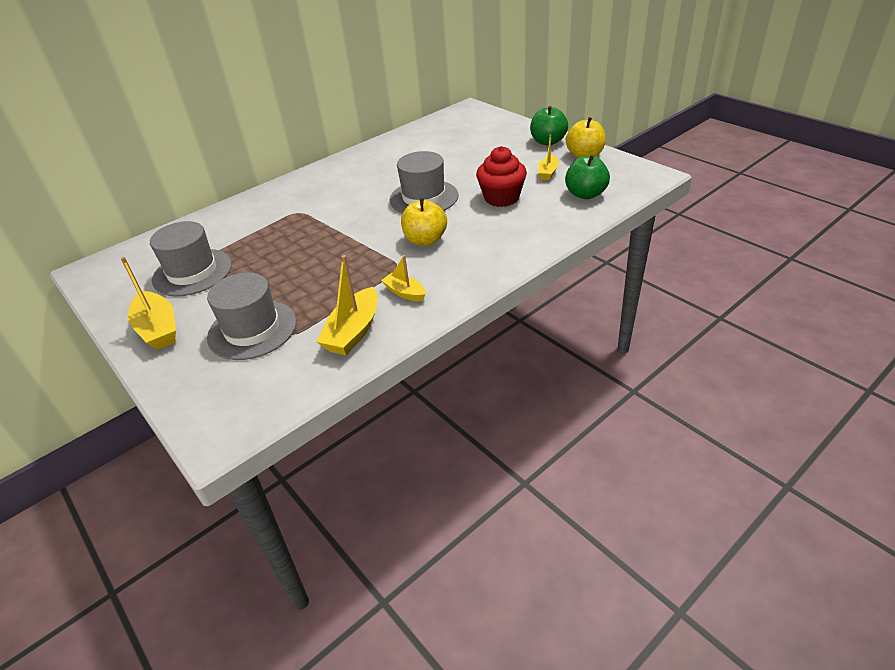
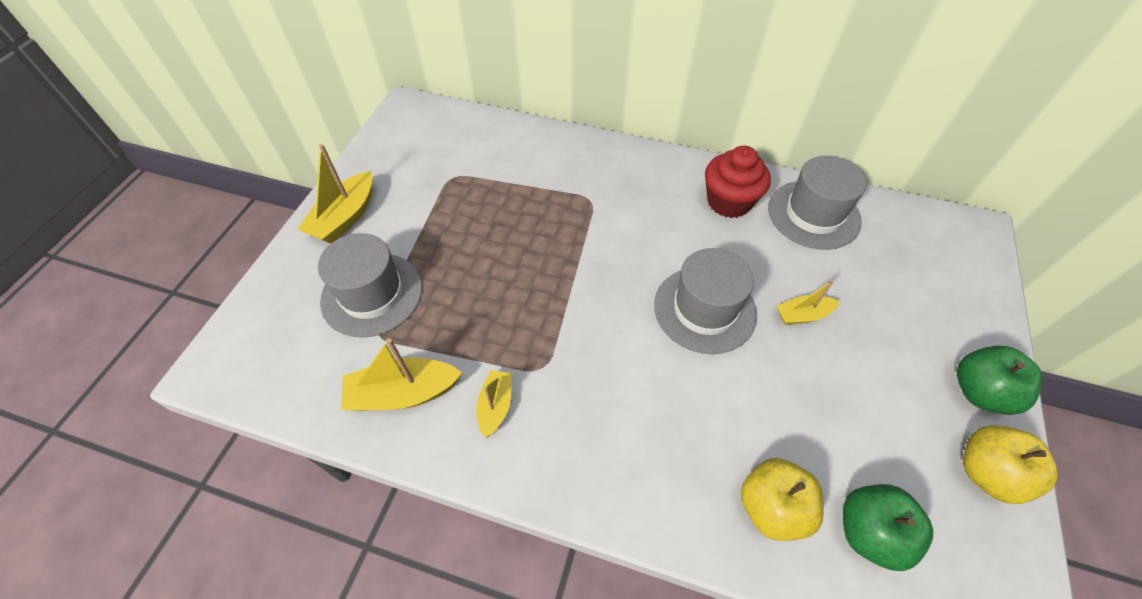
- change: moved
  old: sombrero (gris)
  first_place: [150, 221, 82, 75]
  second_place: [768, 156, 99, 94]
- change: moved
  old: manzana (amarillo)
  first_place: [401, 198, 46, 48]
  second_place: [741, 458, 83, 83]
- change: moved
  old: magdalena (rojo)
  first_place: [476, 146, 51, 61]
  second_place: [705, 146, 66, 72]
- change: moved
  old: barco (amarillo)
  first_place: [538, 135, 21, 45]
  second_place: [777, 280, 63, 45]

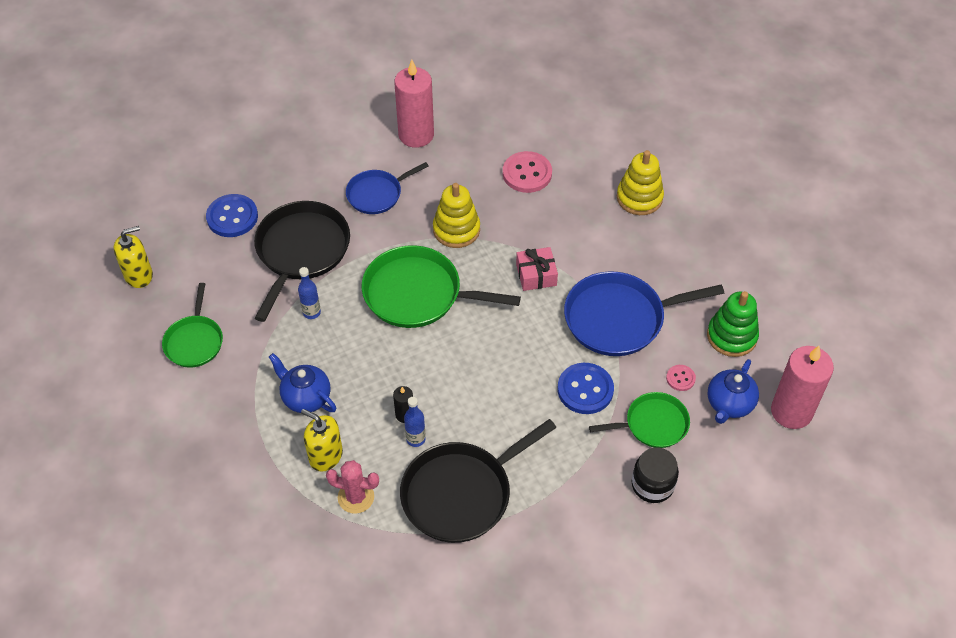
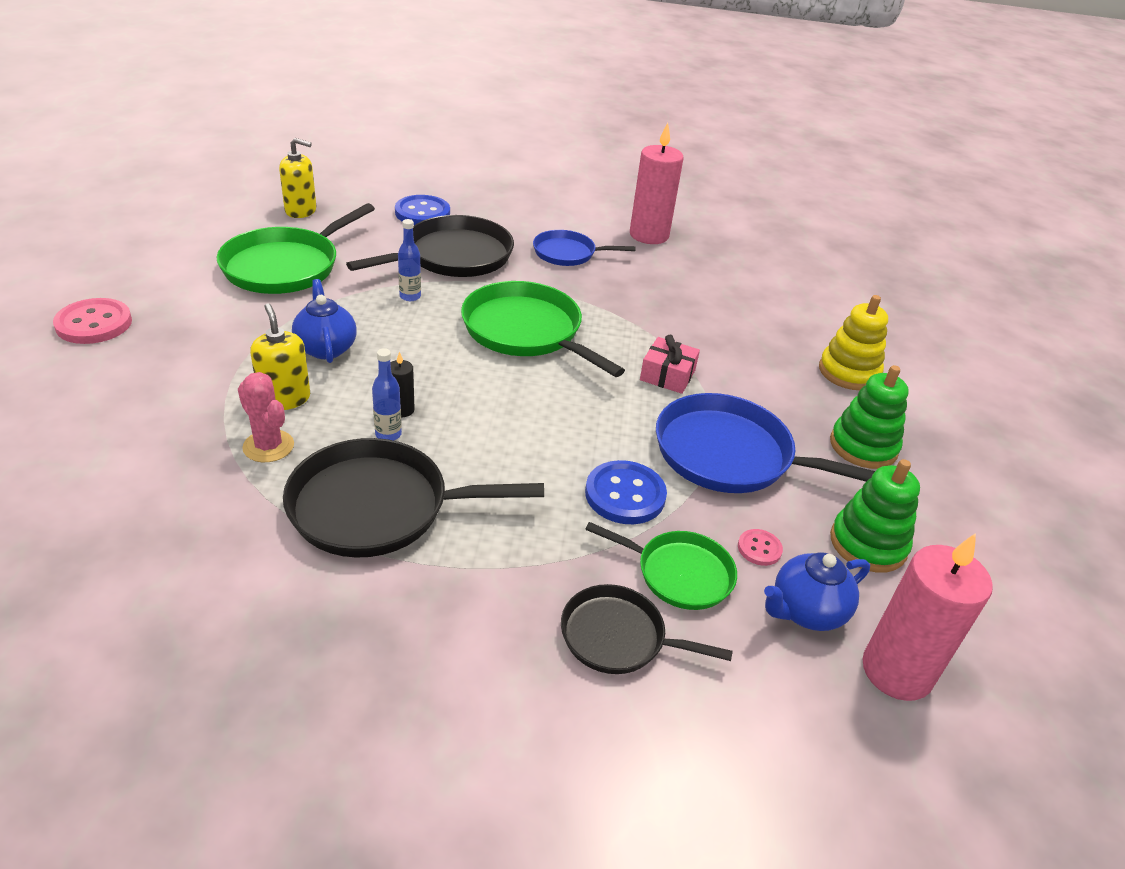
- change: resized
  old: sartén (verde)
  first_place: [162, 283, 61, 85]
  second_place: [216, 203, 159, 91]
  factor: 1.67
- change: removed
  old: juguete apilable (amarillo)
  first_place: [433, 183, 47, 65]
- change: moved
  old: botón (rosa)
  first_place: [503, 151, 49, 42]
  second_place: [53, 298, 79, 46]
- change: replaced
  old: tarro (negro)
  new: sartén (negro)
  first_place: [632, 447, 47, 56]
  second_place: [561, 584, 172, 90]
- change: added
  new: juguete apilable (verde)
  second_place: [830, 365, 79, 104]

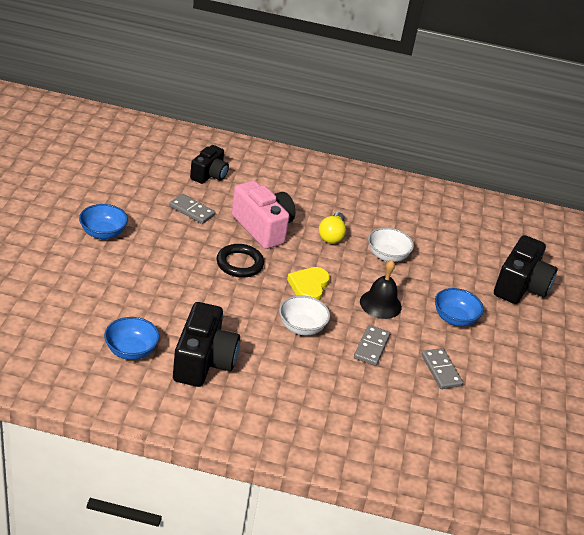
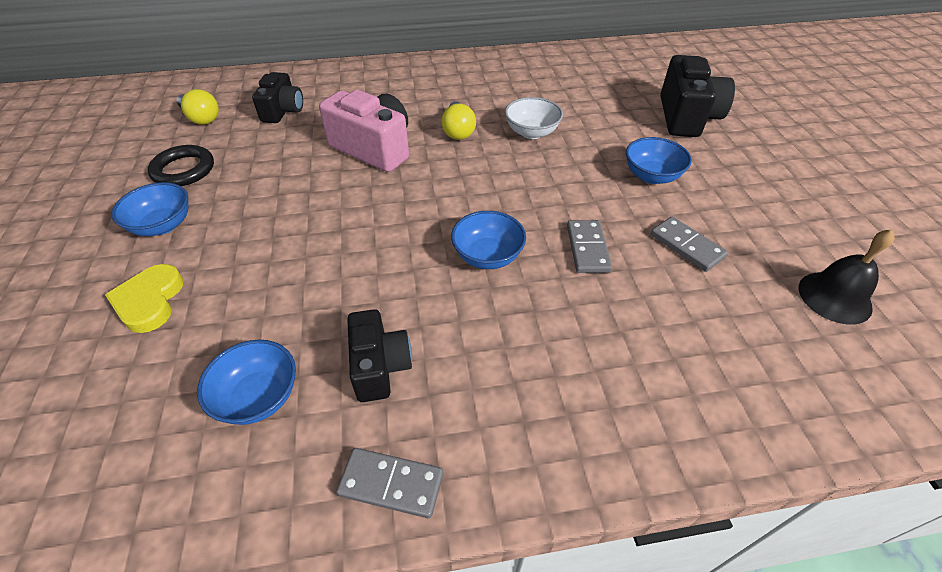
- change: moved
  old: ficha de dominó (gris)
  first_place: [169, 194, 47, 30]
  second_place: [336, 448, 107, 70]
- change: resized
  old: cámara (negro)
  first_place: [173, 302, 67, 85]
  second_place: [347, 309, 65, 93]
  factor: 0.64
- change: moved
  old: anillo (negro)
  first_place: [216, 244, 48, 34]
  second_place: [148, 145, 66, 41]
- change: recoloured
  old: cuenco (blanco)
  new: cuenco (azul)
  first_place: [279, 295, 51, 41]
  second_place: [451, 211, 75, 58]
- change: moved
  old: corazón (amarillo)
  first_place: [287, 267, 43, 33]
  second_place: [105, 264, 79, 69]
- change: moved
  old: campana (negro)
  first_place: [360, 260, 42, 59]
  second_place: [799, 229, 96, 96]
- change: added
  new: bombilla (amarillo)
  second_place: [177, 89, 42, 36]

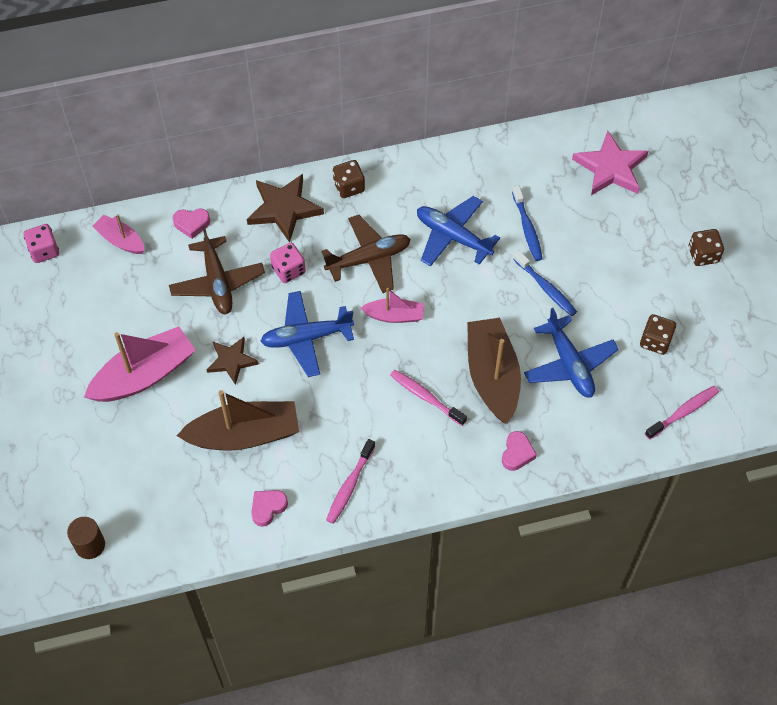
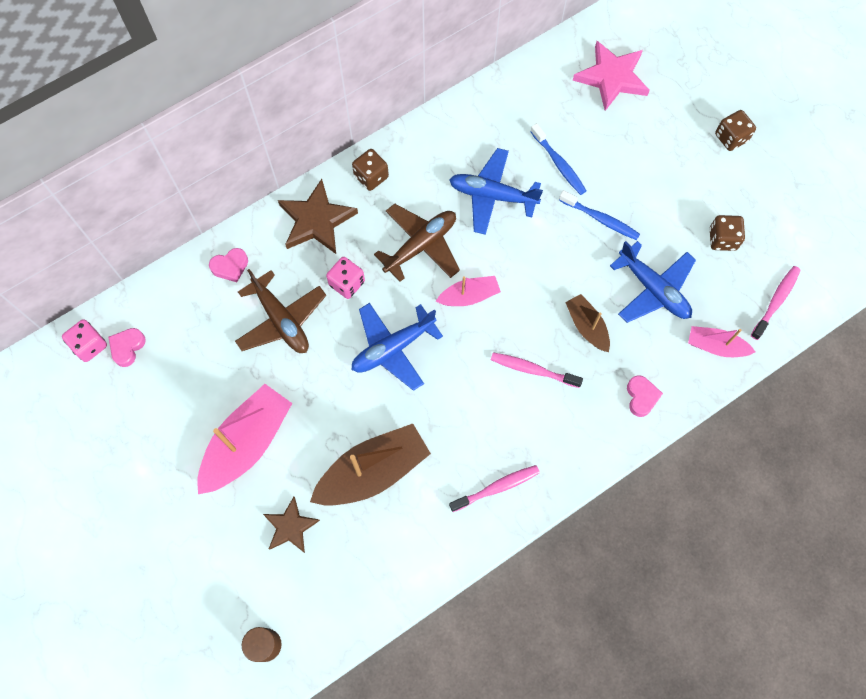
- change: moved
  old: barco (rosa)
  first_place: [92, 214, 53, 40]
  second_place: [688, 326, 67, 31]
- change: moved
  old: estrella (marrón)
  first_place: [206, 337, 53, 48]
  second_place: [263, 497, 57, 56]
- change: moved
  old: corazón (rosa)
  first_place: [251, 490, 37, 37]
  second_place: [108, 328, 38, 39]
- change: turned
  old: cepillo de dientes (rosa)
  first_place: [326, 439, 49, 85]
  second_place: [449, 465, 91, 47]
  degrees: -120
- change: resized
  old: barco (marrón)
  first_place: [467, 318, 54, 106]
  second_place: [565, 294, 45, 58]
  factor: 0.55

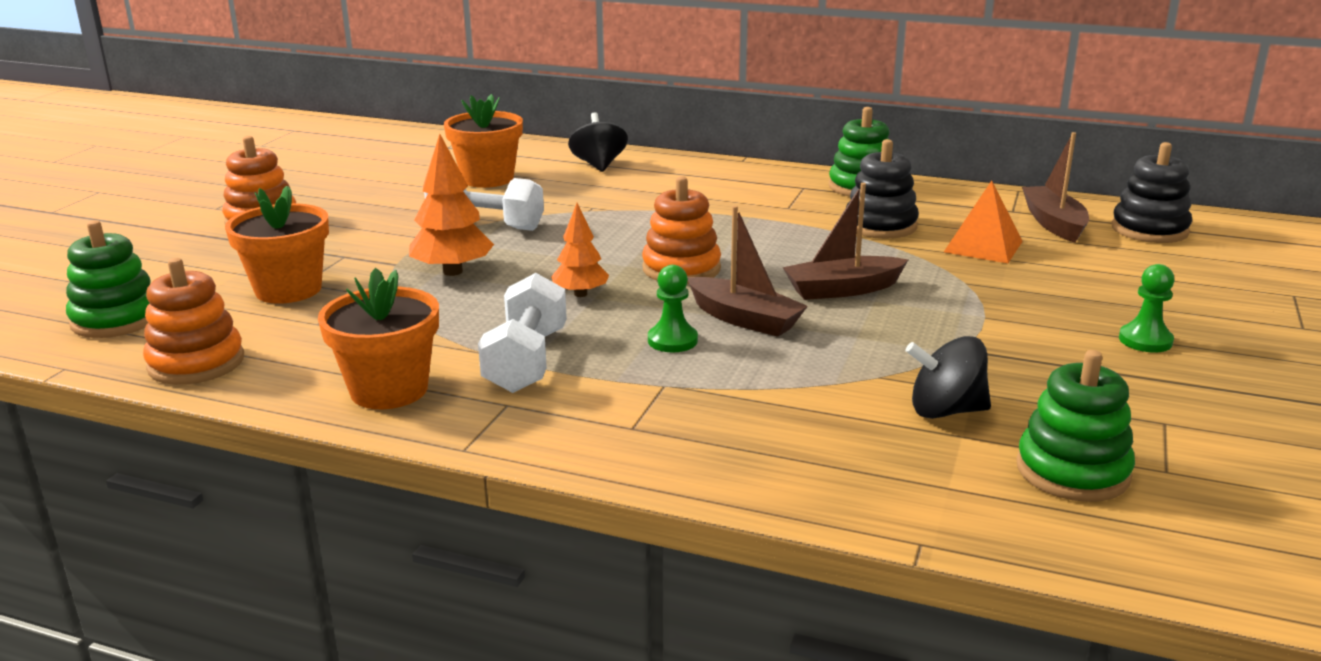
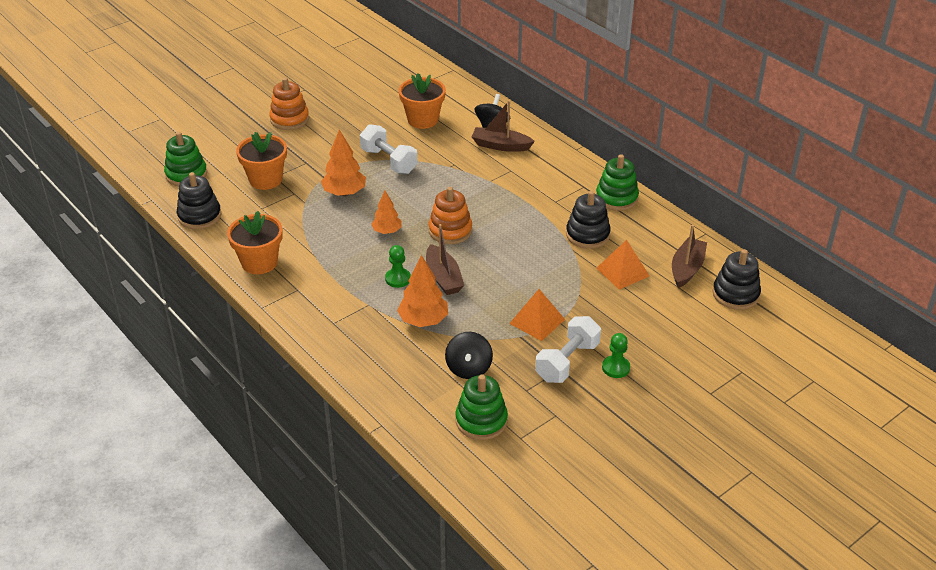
- change: recoloured
  old: juguete apilable (naranja)
  new: juguete apilable (negro)
  first_place: [143, 258, 101, 127]
  second_place: [177, 172, 44, 57]
- change: moved
  old: mancuerna (blanco)
  first_place: [478, 273, 89, 120]
  second_place: [535, 316, 66, 67]
- change: moved
  old: barco (marrón)
  first_place: [783, 183, 125, 117]
  second_place: [472, 100, 63, 52]
- change: turned
  old: peonza (negro)
  first_place: [906, 336, 85, 83]
  second_place: [445, 332, 48, 47]
  degrees: -120
- change: added
  new: árbol (naranja)
  second_place: [397, 255, 51, 72]
- change: added
  new: pirámide (naranja)
  second_place: [509, 289, 56, 52]

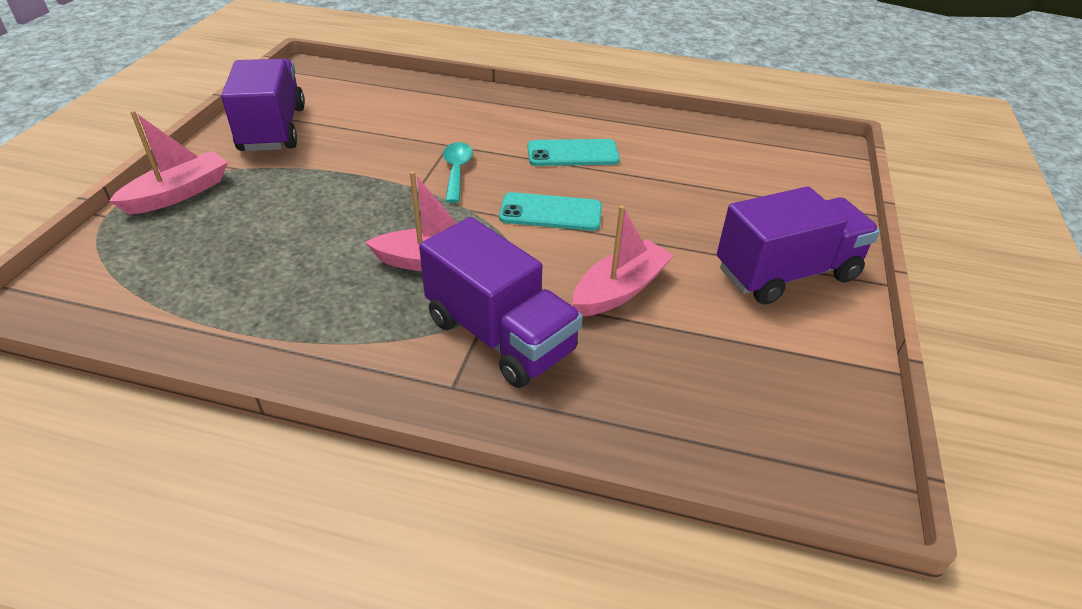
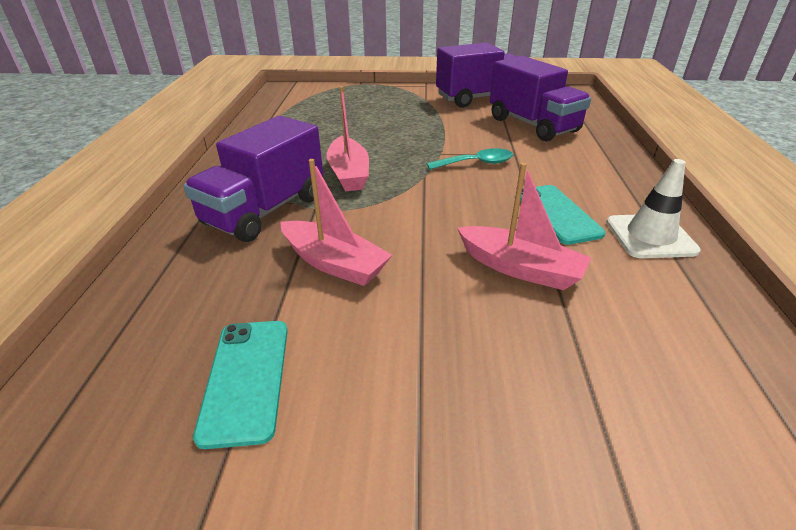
- change: moved
  old: barco (rosa)
  first_place: [109, 110, 119, 105]
  second_place: [457, 163, 135, 127]
- change: moved
  old: móvil (turquesa)
  first_place: [499, 192, 103, 39]
  second_place: [193, 321, 95, 128]
- change: moved
  old: camión (morado)
  first_place: [717, 186, 163, 119]
  second_place: [490, 56, 101, 86]
- change: added
  new: cono de tráfico (blanco)
  second_place: [606, 159, 95, 99]

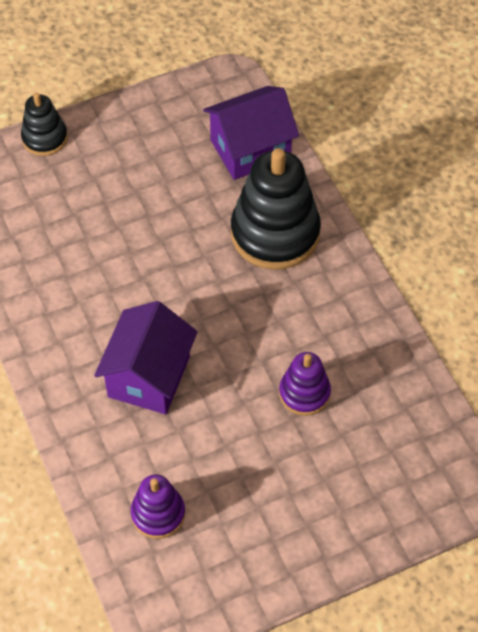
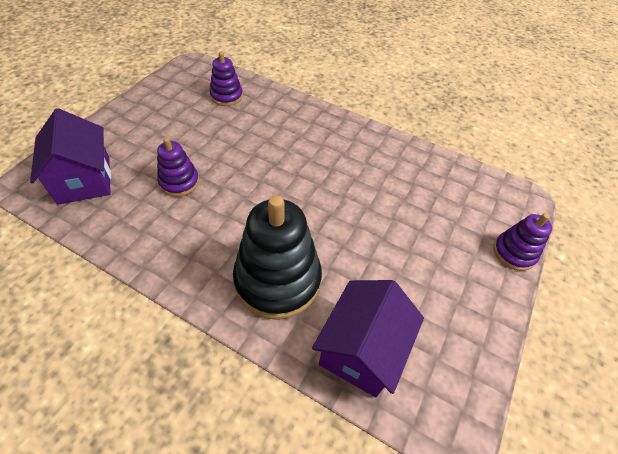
- change: recoloured
  old: juguete apilable (negro)
  new: juguete apilable (morado)
  first_place: [21, 93, 47, 63]
  second_place: [493, 213, 59, 58]
- change: moved
  old: casa (morado)
  first_place: [94, 301, 104, 113]
  second_place: [30, 108, 81, 97]

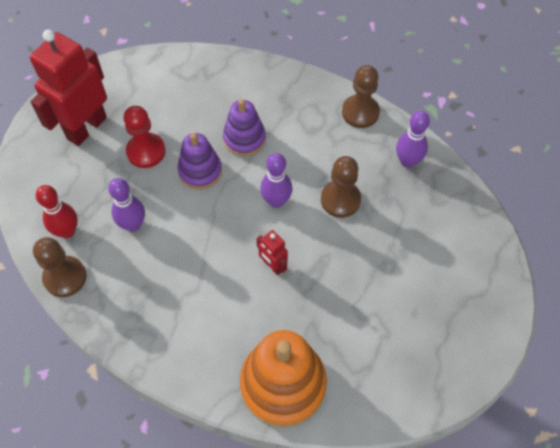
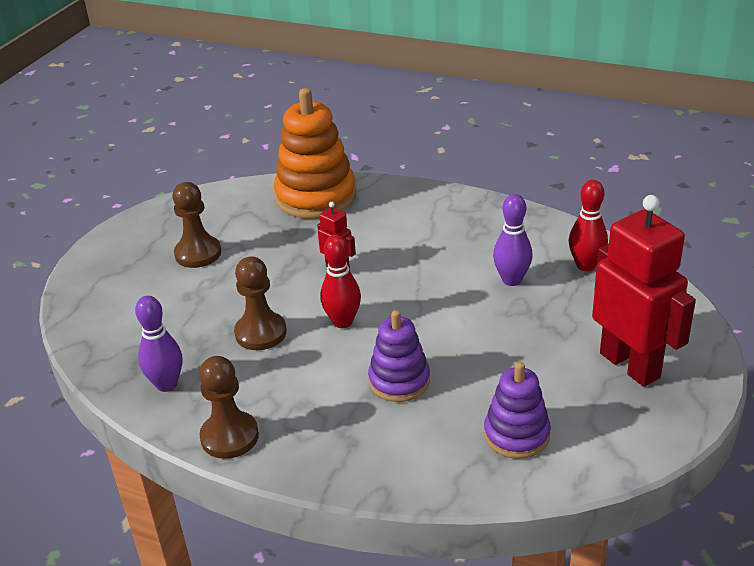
- change: turned
  old: robot (rojo)
  first_place: [30, 30, 77, 116]
  second_place: [592, 195, 104, 192]
  degrees: -60
- change: moved
  old: peón (marrón)
  first_place: [33, 237, 53, 60]
  second_place: [172, 182, 49, 86]
- change: removed
  old: peón (rojo)
  first_place: [123, 106, 42, 62]
- change: moved
  old: juguete apilable (morado)
  first_place: [177, 133, 45, 57]
  second_place: [484, 362, 67, 97]
- change: recoloured
  old: bolo (morado)
  new: bolo (rojo)
  first_place: [260, 153, 32, 55]
  second_place: [320, 235, 41, 93]

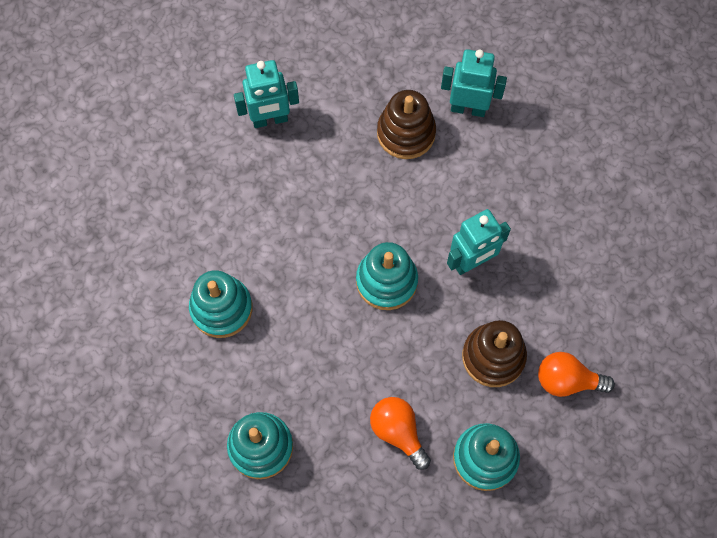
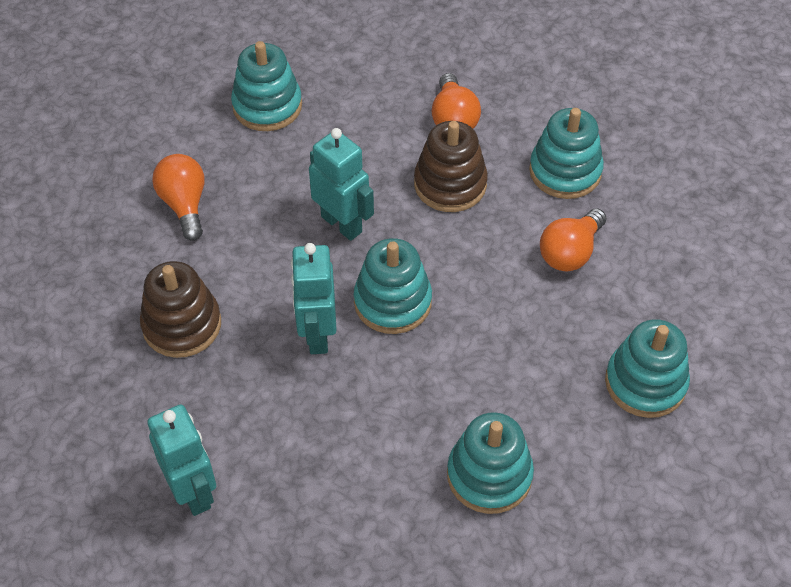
- change: moved
  old: robot (turquesa)
  first_place: [441, 49, 66, 68]
  second_place: [291, 243, 46, 111]
- change: added
  new: bombilla (naranja)
  second_place: [152, 154, 53, 87]
- change: added
  new: juguete apilable (turquesa)
  second_place: [231, 41, 71, 90]

